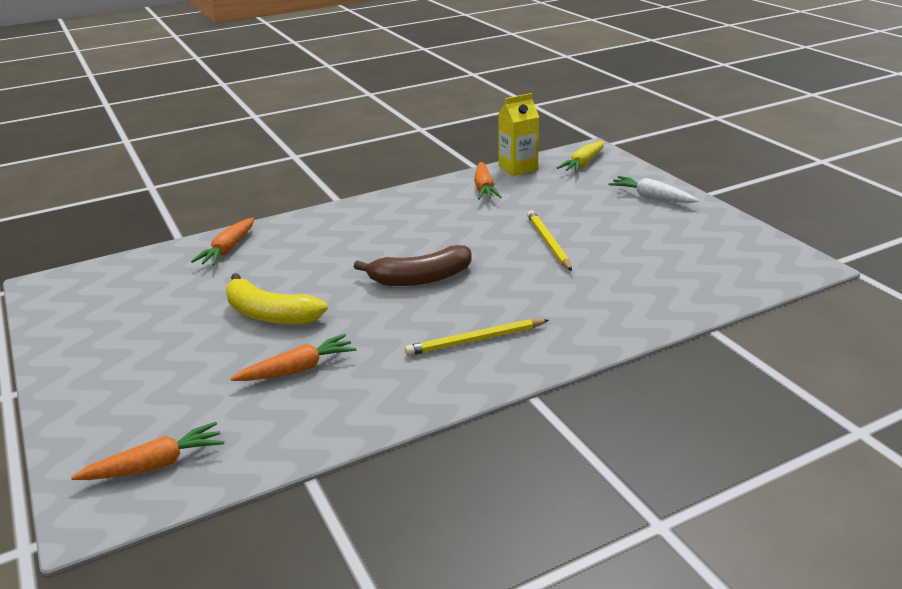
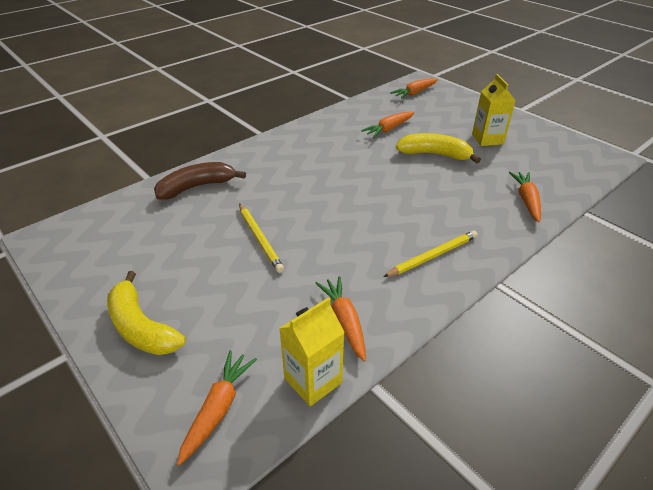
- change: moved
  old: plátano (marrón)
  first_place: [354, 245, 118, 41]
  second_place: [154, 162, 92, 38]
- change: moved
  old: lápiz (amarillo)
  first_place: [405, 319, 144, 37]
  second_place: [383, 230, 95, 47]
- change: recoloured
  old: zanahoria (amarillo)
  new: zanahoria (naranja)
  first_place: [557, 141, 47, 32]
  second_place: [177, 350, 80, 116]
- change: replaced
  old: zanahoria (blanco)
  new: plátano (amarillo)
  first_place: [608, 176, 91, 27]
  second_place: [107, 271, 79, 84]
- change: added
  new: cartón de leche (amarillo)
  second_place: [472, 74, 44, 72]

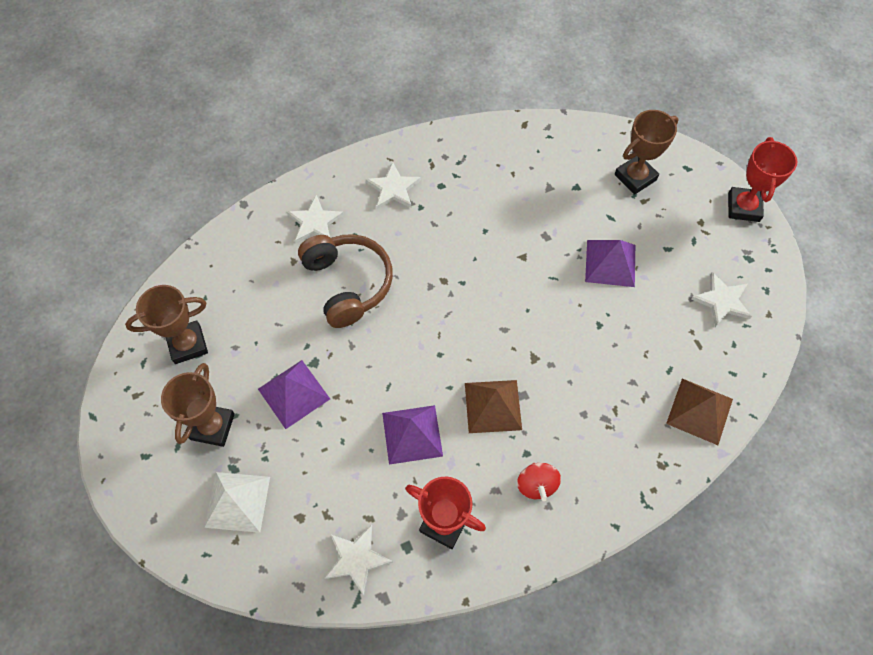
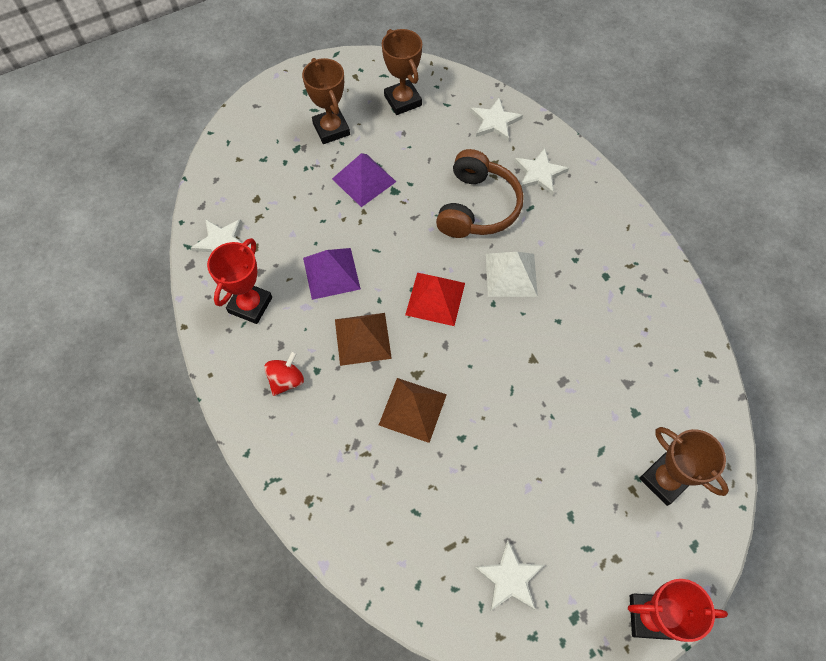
- change: turned
  old: trofeo (marrón)
  first_place: [161, 363, 74, 84]
  second_place: [302, 58, 48, 86]
  degrees: 60
- change: moved
  old: pirámide (blanco)
  first_place: [204, 472, 66, 61]
  second_place: [486, 252, 52, 45]
- change: turned
  old: auriculares (marrón)
  first_place: [298, 234, 95, 94]
  second_place: [436, 149, 88, 89]
  degrees: -45
- change: moved
  old: estrella (blanco)
  first_place: [365, 162, 56, 47]
  second_place: [470, 97, 53, 45]
- change: turned
  old: peonza (rojo)
  first_place: [517, 463, 44, 38]
  second_place: [264, 351, 40, 45]
  degrees: 135
- change: removed
  old: pirámide (morado)
  first_place: [585, 240, 50, 47]
- change: moved
  old: pirámide (marrón)
  first_place: [666, 379, 67, 66]
  second_place: [379, 378, 68, 65]
- change: added
  new: pirámide (rojo)
  second_place: [405, 273, 60, 53]

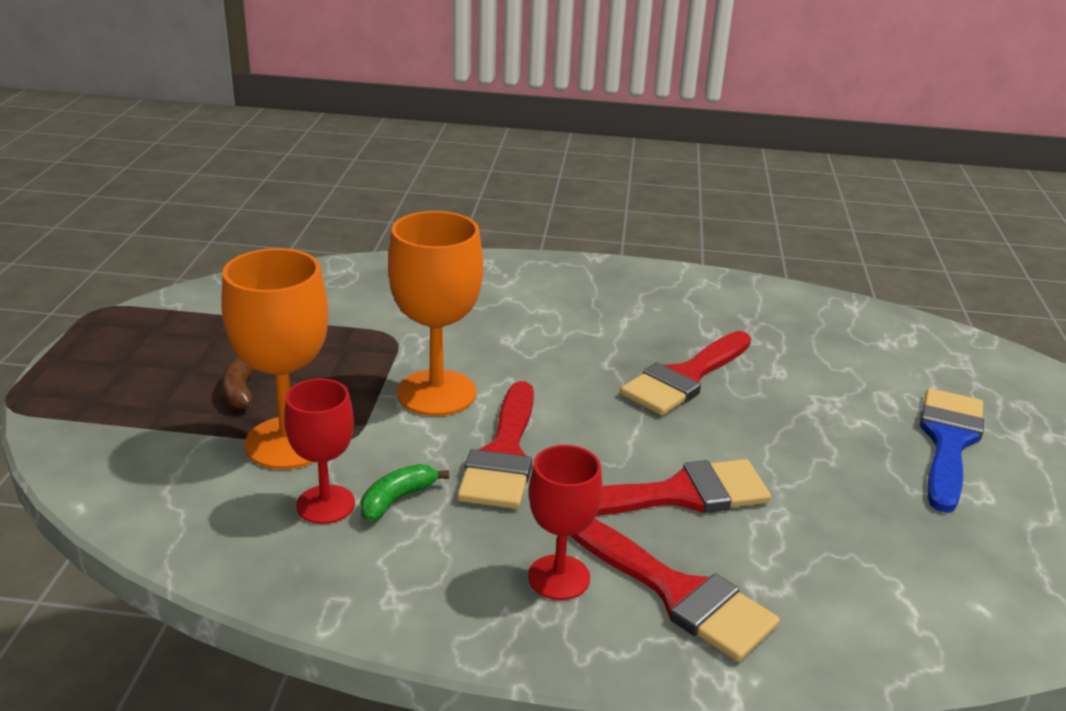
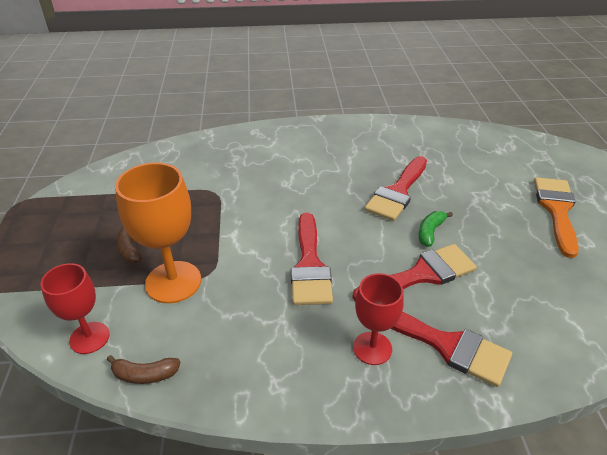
- change: moved
  old: copa (rojo)
  first_place: [284, 378, 71, 146]
  second_place: [41, 263, 69, 91]
- change: moved
  old: plátano (verde)
  first_place: [360, 464, 89, 57]
  second_place: [419, 211, 34, 36]
- change: removed
  old: copa (naranja)
  first_place: [388, 211, 95, 205]
- change: recoloured
  old: pincel (azul)
  new: pincel (naranja)
  first_place: [920, 388, 64, 125]
  second_place: [534, 177, 45, 81]
- change: added
  new: plátano (marrón)
  second_place: [107, 355, 74, 29]

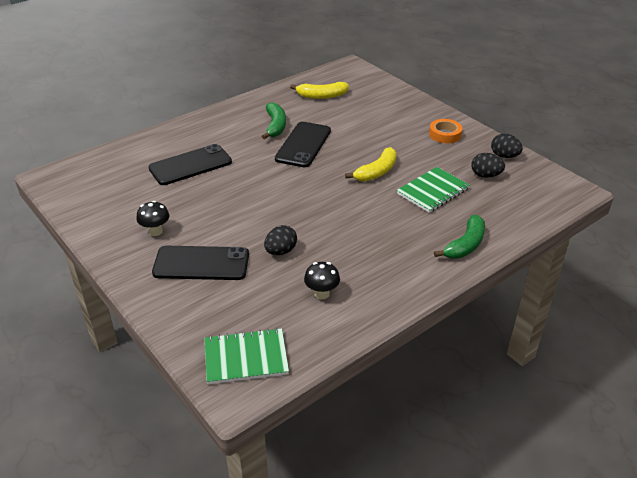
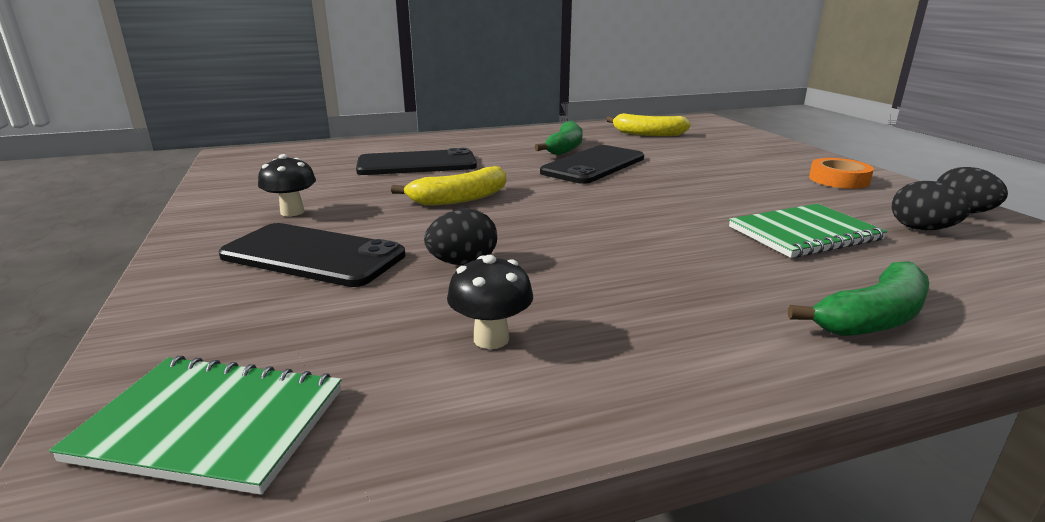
- change: moved
  old: plátano (amarillo)
  first_place: [345, 147, 52, 35]
  second_place: [391, 166, 115, 40]

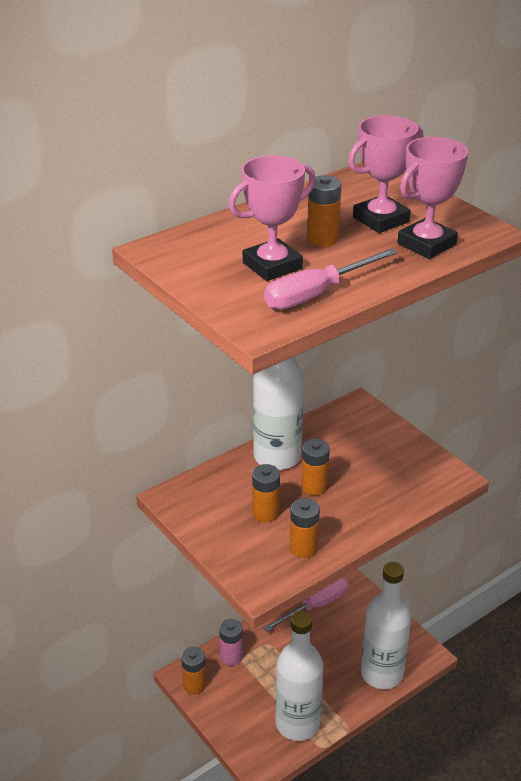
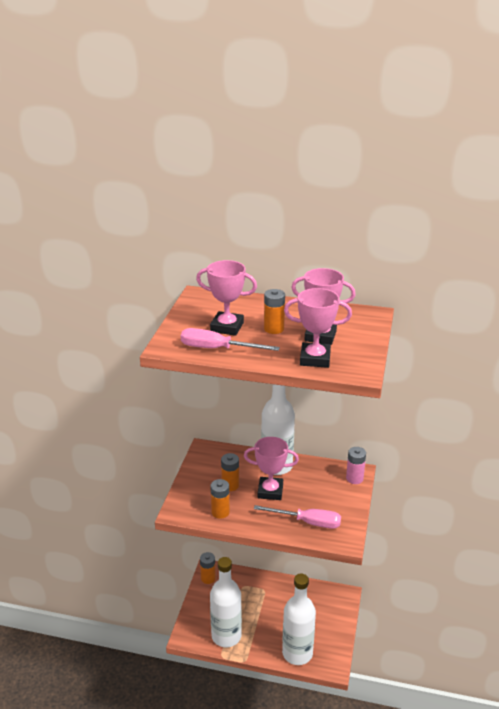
- change: moved
  old: pila (rosa)
  first_place: [219, 619, 24, 47]
  second_place: [346, 447, 20, 37]
- change: moved
  old: destornillador (rosa)
  first_place: [263, 578, 85, 54]
  second_place: [254, 505, 87, 24]
- change: replaced
  old: pila (naranja)
  new: trofeo (rosa)
  first_place: [301, 439, 29, 57]
  second_place: [244, 437, 55, 63]

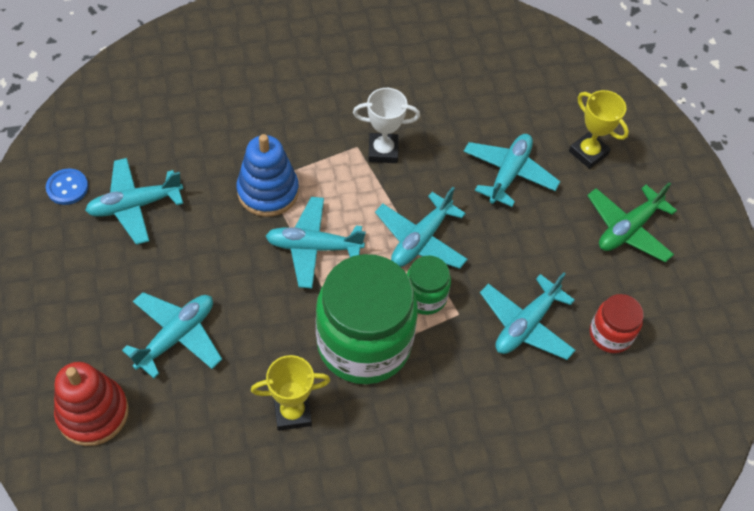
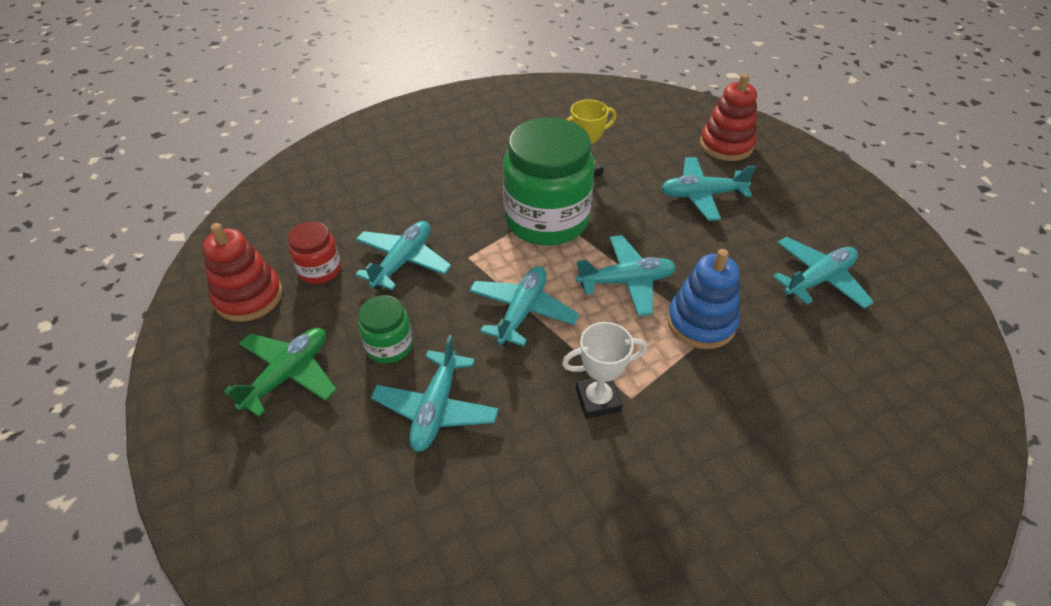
- change: removed
  old: botón (azul)
  first_place: [46, 169, 42, 36]
- change: turned
  old: avión (turquesa)
  first_place: [122, 292, 100, 86]
  second_place: [661, 157, 95, 64]
  degrees: 60
- change: moved
  old: tarro (verde)
  first_place: [407, 255, 44, 60]
  second_place: [358, 295, 55, 68]
- change: removed
  old: trofeo (amarillo)
  first_place: [569, 90, 60, 79]
- change: added
  new: juguete apilable (rojo)
  second_place: [202, 223, 80, 99]

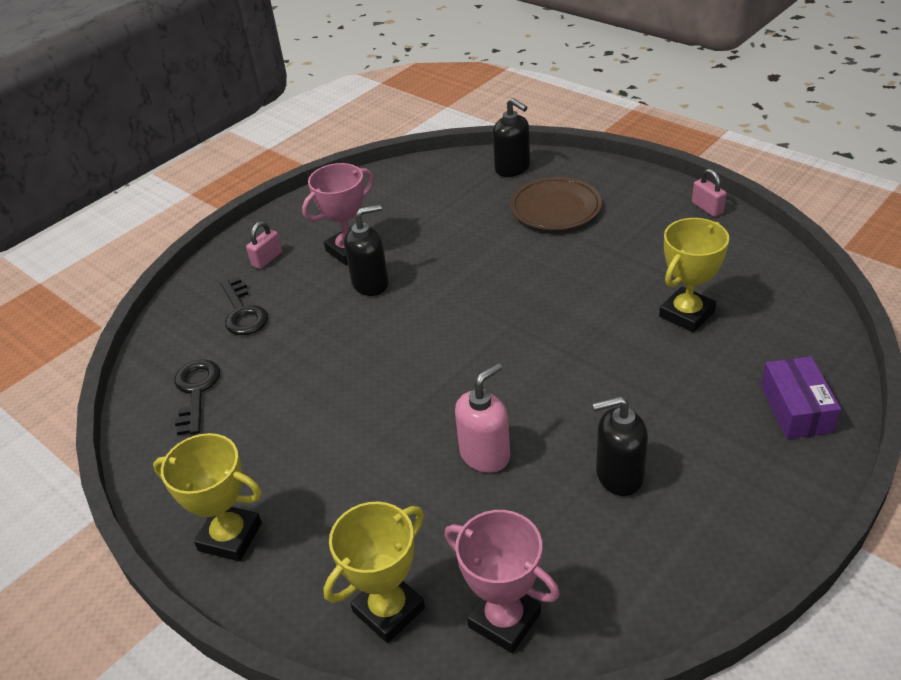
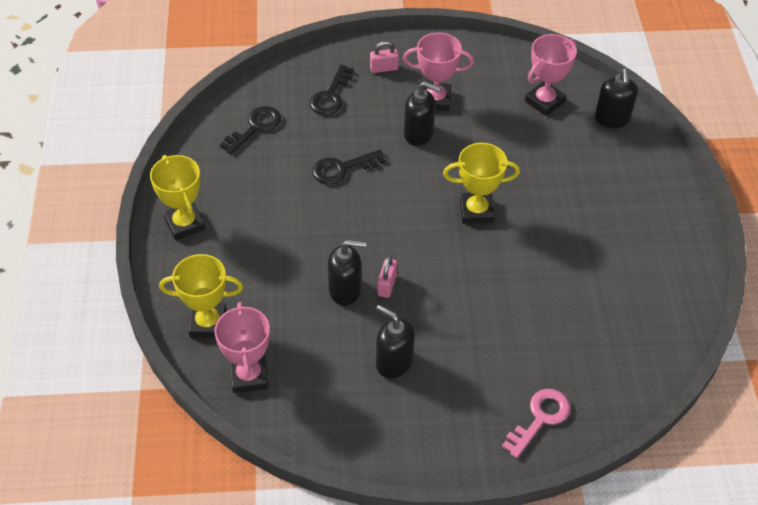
- change: recoloured
  old: dispensador de jabón (rosa)
  new: dispensador de jabón (negro)
  first_place: [455, 363, 55, 110]
  second_place: [328, 240, 38, 66]
- change: removed
  old: plato (marrón)
  first_place: [510, 177, 92, 53]
- change: moved
  old: trofeo (amarillo)
  first_place: [659, 218, 70, 114]
  second_place: [443, 143, 77, 81]
- change: moved
  old: candado (rosa)
  first_place: [692, 169, 34, 48]
  second_place: [378, 256, 19, 42]
- change: replaced
  old: caja (morado)
  new: llave (rosa)
  first_place: [761, 356, 80, 83]
  second_place: [502, 389, 69, 69]
- change: added
  new: llave (negro)
  second_place: [312, 150, 74, 34]
- change: added
  new: trofeo (rosa)
  second_place: [525, 34, 52, 82]

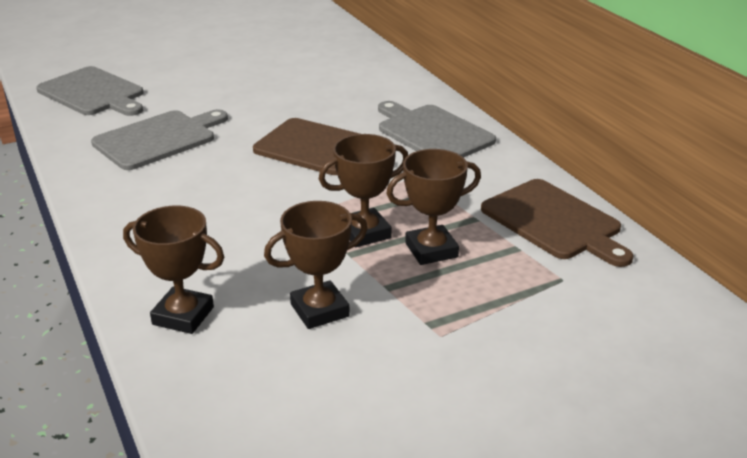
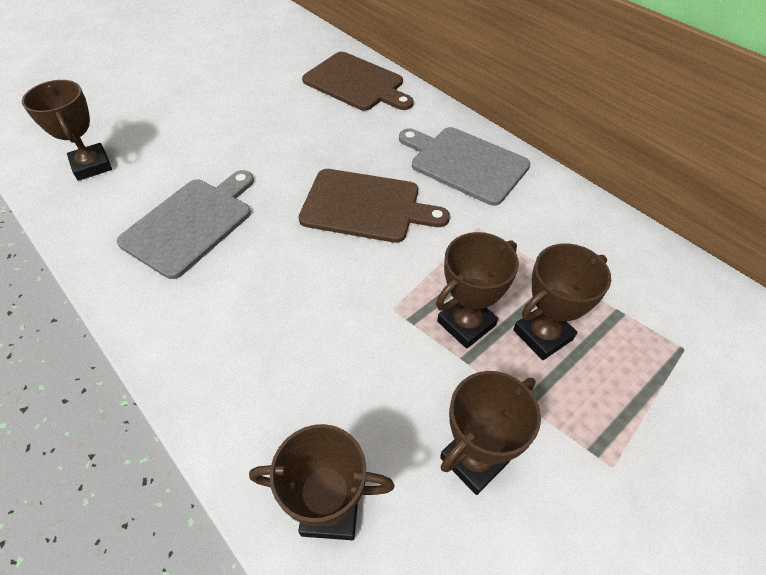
- change: replaced
  old: tabla de cortar (gris)
  new: trofeo (marrón)
  first_place: [36, 66, 107, 50]
  second_place: [22, 80, 90, 101]
- change: moved
  old: tabla de cortar (marrón)
  first_place: [481, 179, 153, 88]
  second_place: [302, 52, 112, 59]

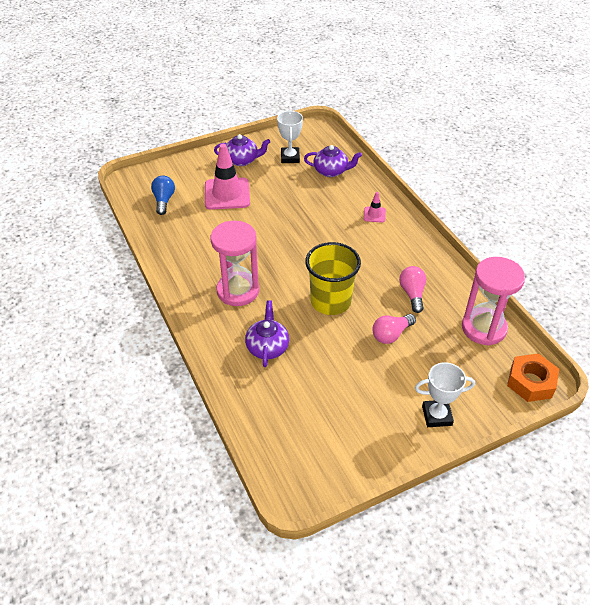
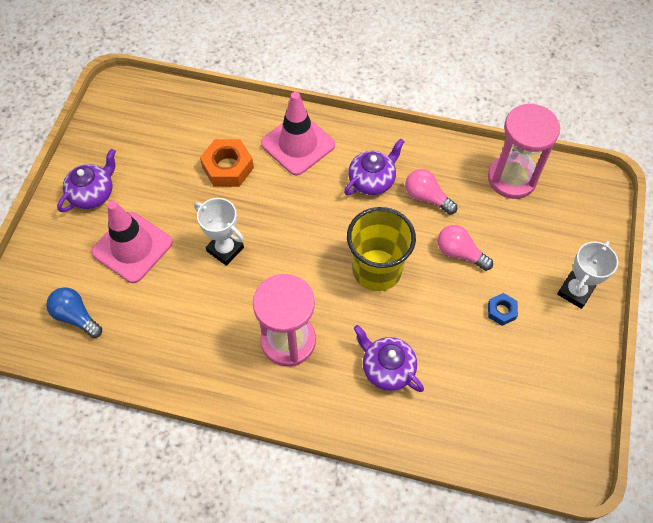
- change: moved
  old: trofeo (blanco)
  first_place: [277, 111, 26, 52]
  second_place: [194, 198, 50, 68]
- change: moved
  old: tetera (morado)
  first_place: [304, 145, 58, 32]
  second_place: [344, 139, 60, 56]
- change: resized
  old: cono de tráfico (rosa)
  first_place: [364, 192, 22, 31]
  second_place: [261, 92, 74, 84]
  factor: 2.14
- change: turned
  old: bombilla (rosa)
  first_place: [372, 314, 44, 30]
  second_place: [438, 225, 55, 46]
  degrees: 120
- change: moved
  old: tuerca (naranja)
  first_place: [507, 353, 52, 49]
  second_place: [200, 139, 54, 48]
- change: added
  new: tuerca (azul)
  second_place: [488, 293, 30, 33]

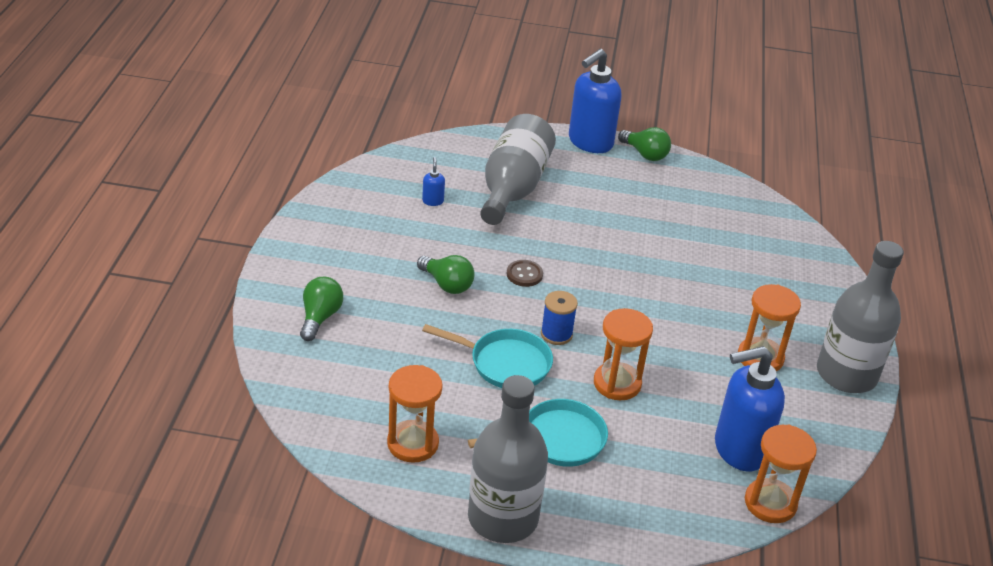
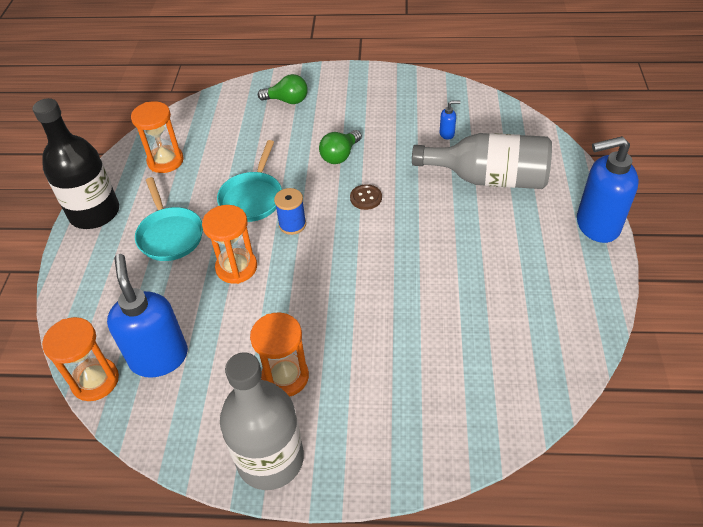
- change: recoloured
  old: botella (gris)
  new: botella (negro)
  first_place: [468, 375, 80, 168]
  second_place: [33, 98, 86, 131]
- change: turned
  old: dispensador de jabón (azul)
  first_place: [569, 49, 52, 104]
  second_place: [577, 136, 62, 107]
  degrees: -45
- change: removed
  old: bombilla (verde)
  first_place: [618, 127, 53, 34]

